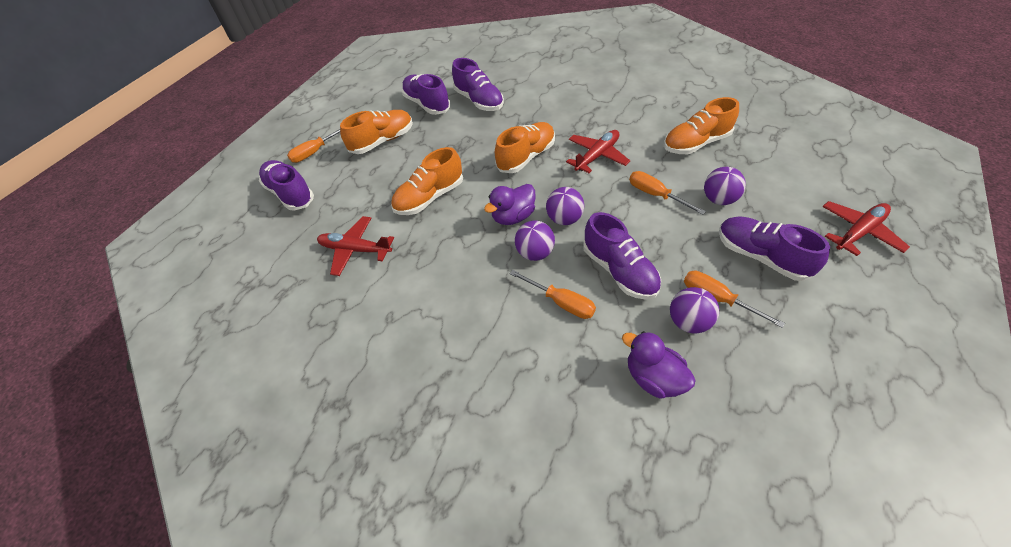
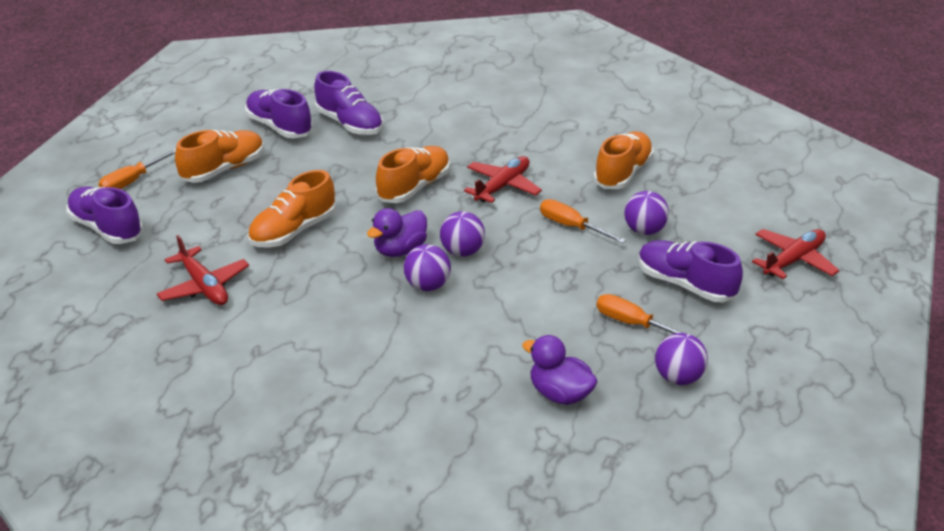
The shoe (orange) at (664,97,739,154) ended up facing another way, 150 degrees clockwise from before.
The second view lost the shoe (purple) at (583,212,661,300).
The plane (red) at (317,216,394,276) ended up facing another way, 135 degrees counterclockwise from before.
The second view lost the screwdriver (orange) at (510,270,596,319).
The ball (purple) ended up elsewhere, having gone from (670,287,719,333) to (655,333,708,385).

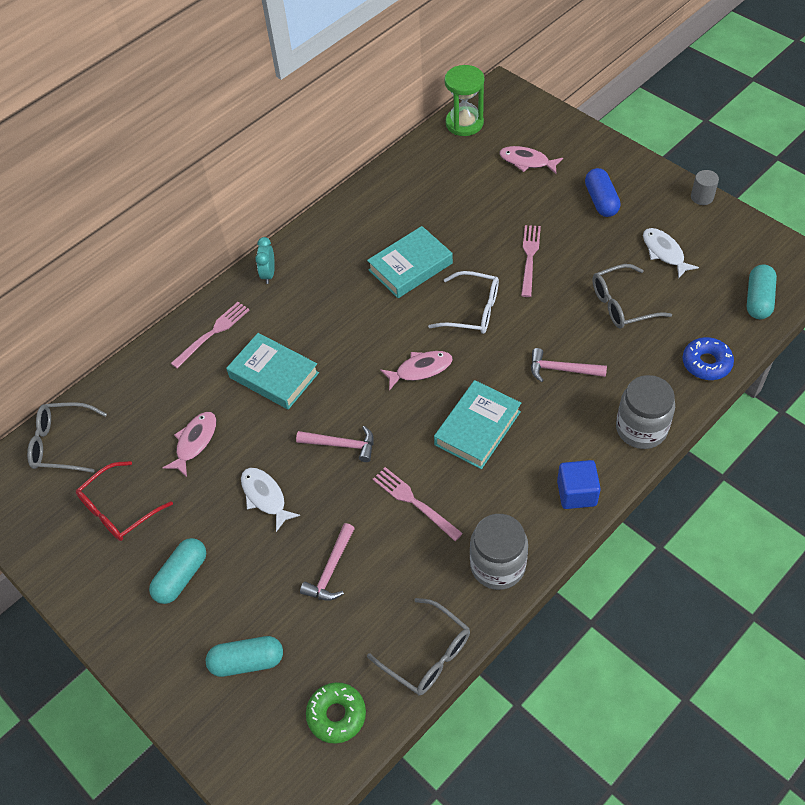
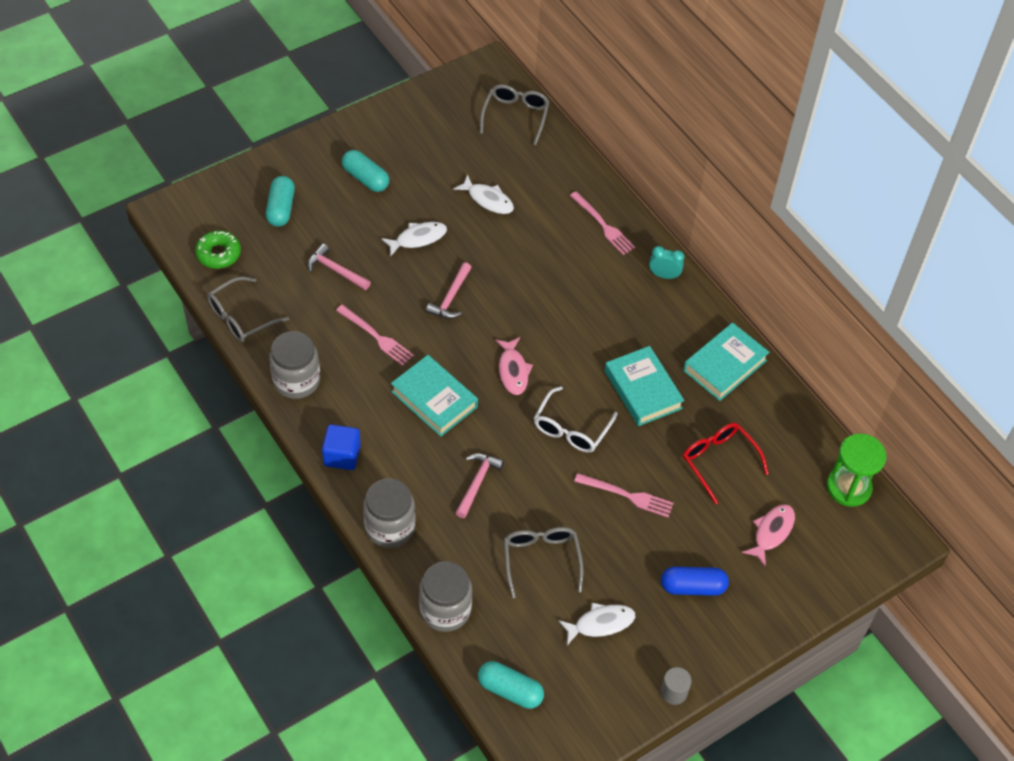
The book (turquoise) ended up elsewhere, having gone from (226,333,319,410) to (683,323,769,401).
Where the donut (blue) stood at (682,337,734,380), the jar (grey) came to stand at (419,561,472,632).
What was the fish (pink) at (163,412,216,477) turned into the fish (white) at (453,174,514,214).
The glasses (red) ended up elsewhere, having gone from (76,461,173,541) to (683,423,769,504).
The fork (pink) at (373,467,463,541) ended up facing another way, 75 degrees clockwise from before.

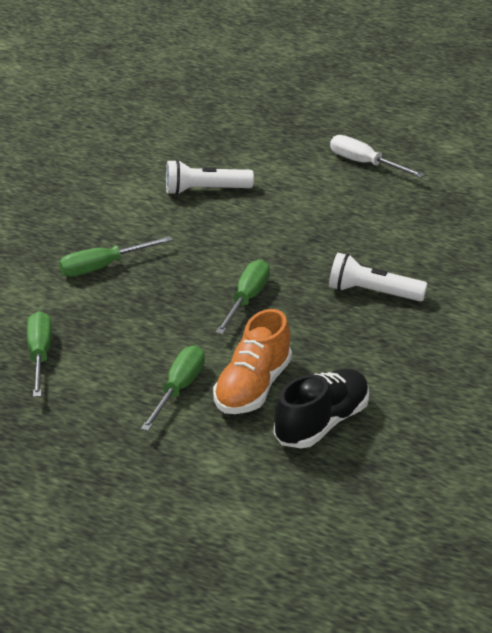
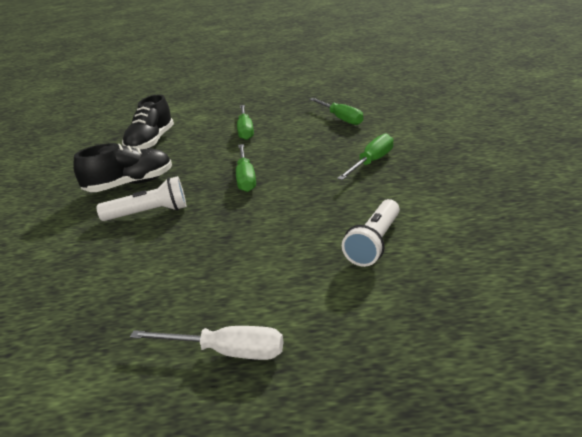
The flashlight (white) at (166,159,254,195) ended up facing another way, 150 degrees clockwise from before.
The second view lost the shoe (orange) at (213,309,292,414).
The second view gained the shoe (black) at (73,143,172,192).

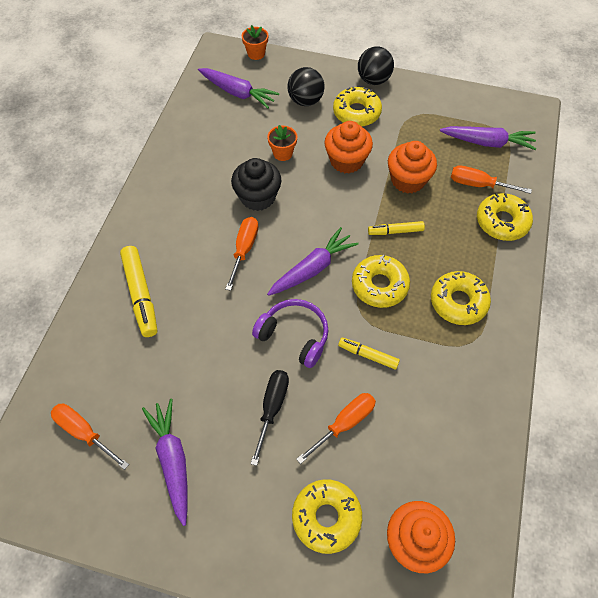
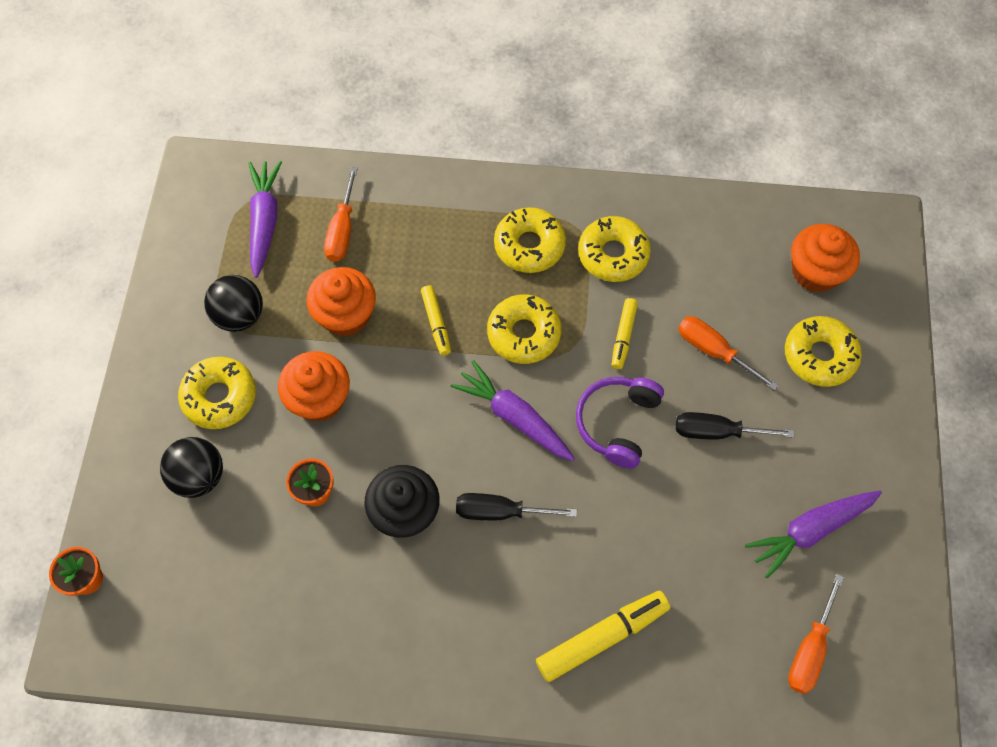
The ball (black) ended up elsewhere, having gone from (358,46,394,85) to (204,275,263,332).
The second view lost the carrot (purple) at (198,68,279,108).
The donut (yellow) ended up elsewhere, having gone from (477,193,533,241) to (578,216,651,282).
What was the screwdriver (orange) at (225,217,258,291) turned into the screwdriver (black) at (456,493,577,520).

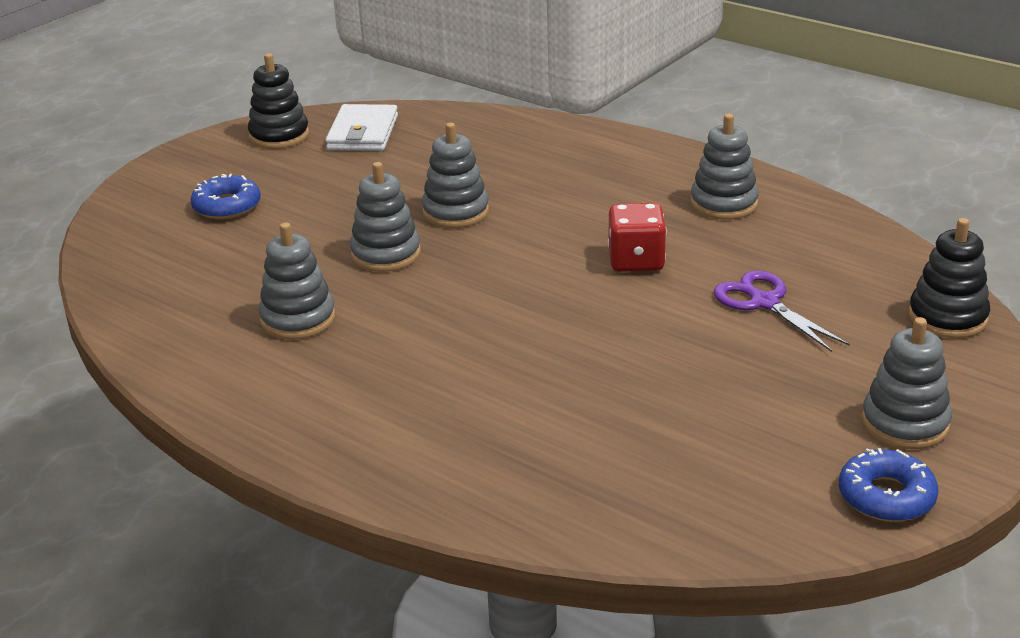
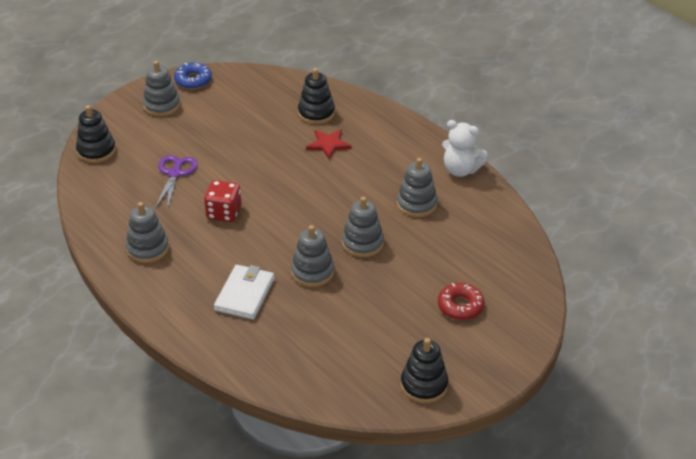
The wallet (white) ended up elsewhere, having gone from (326,104,398,151) to (214,265,274,320).
What was the donut (blue) at (191,174,261,219) turned into the donut (red) at (438,283,484,320).
The scissors (purple) at (714,271,850,352) ended up facing another way, 150 degrees counterclockwise from before.
The second view gained the stacking toy (black) at (298,68,335,124).
The second view gained the teddy bear (white) at (442,120,488,177).
The second view gained the star (red) at (306,129,351,160).

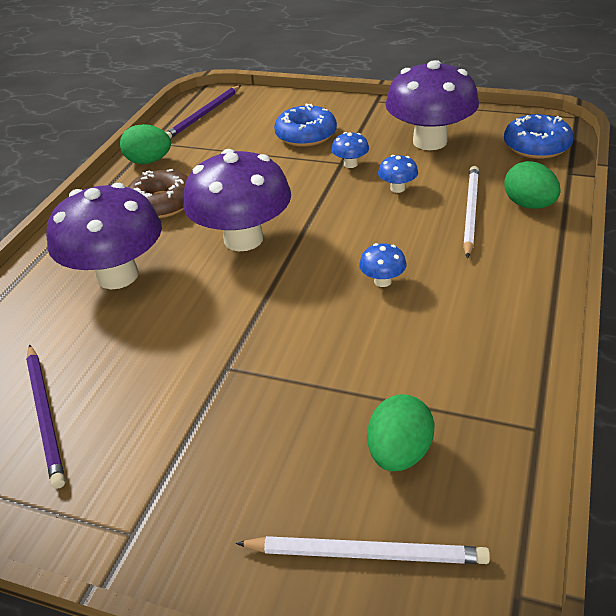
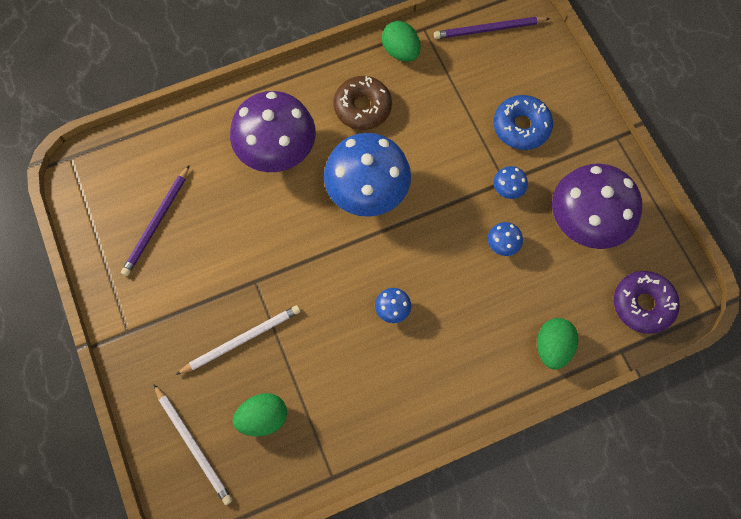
What was the donut (blue) at (504,114,574,159) turned into the donut (purple) at (614,271,680,334).
What was the mushroom (purple) at (183,149,291,251) turned into the mushroom (blue) at (324,133,411,217).
The pencil (white) ended up elsewhere, having gone from (463,166,479,258) to (176,305,300,375).

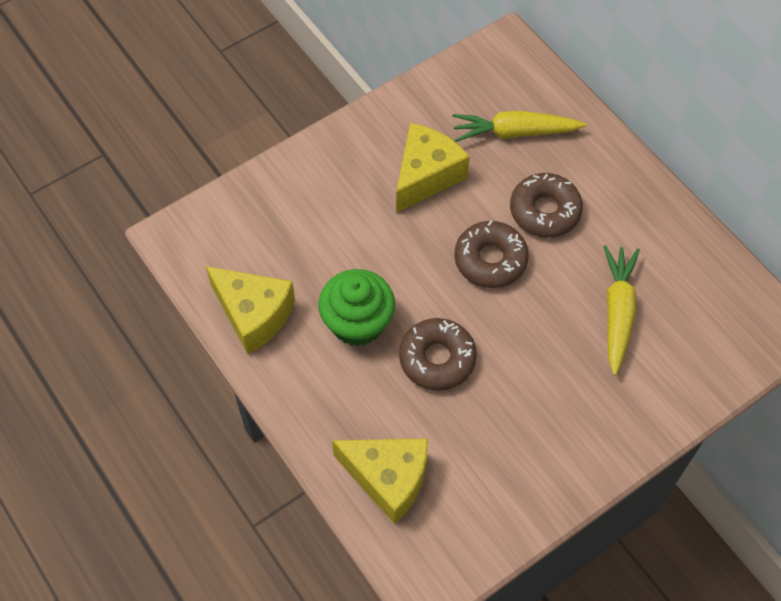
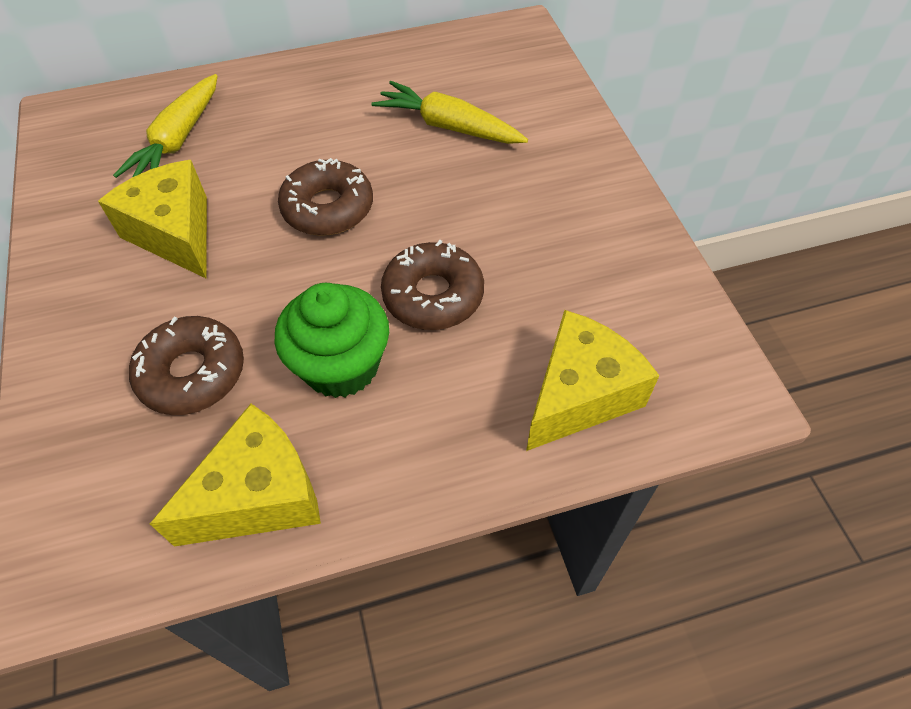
The donut (brown) ended up elsewhere, having gone from (510,173,583,238) to (129,316,244,415).

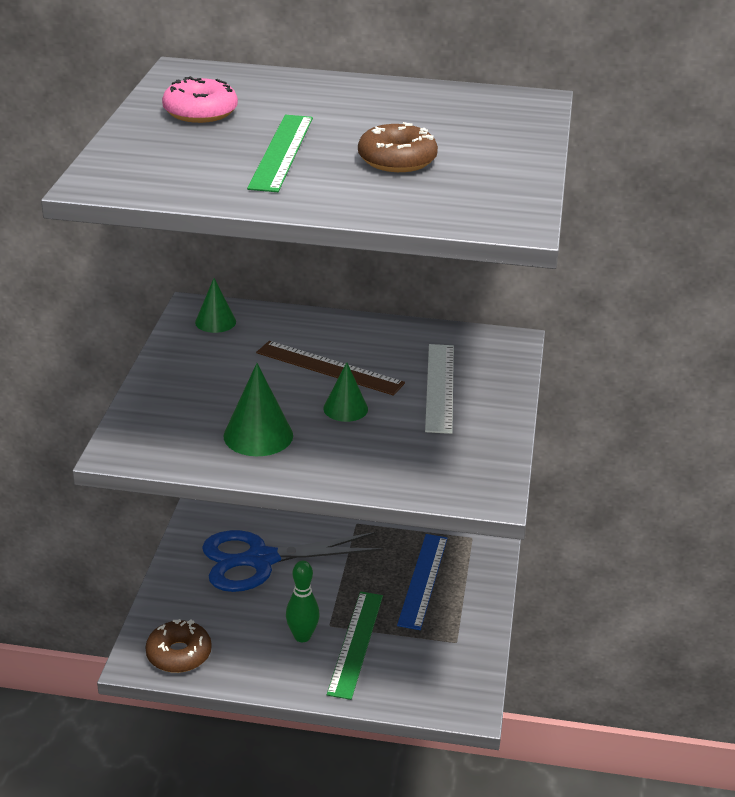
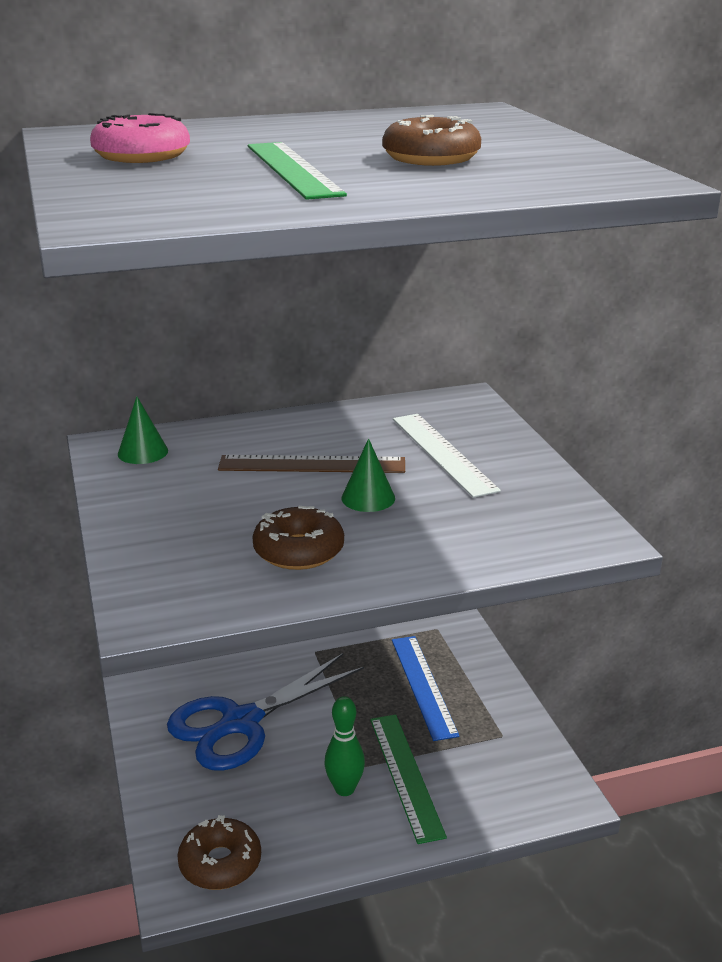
Where the cone (green) stood at (224,363,293,456), the donut (brown) came to stand at (253,506,344,570).

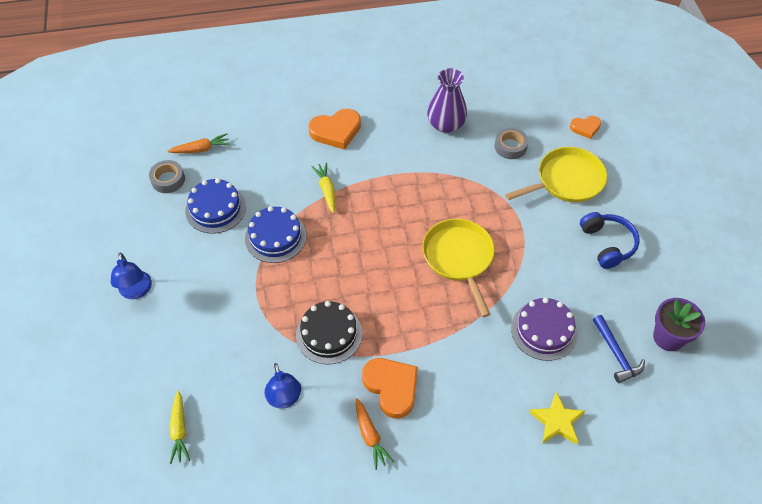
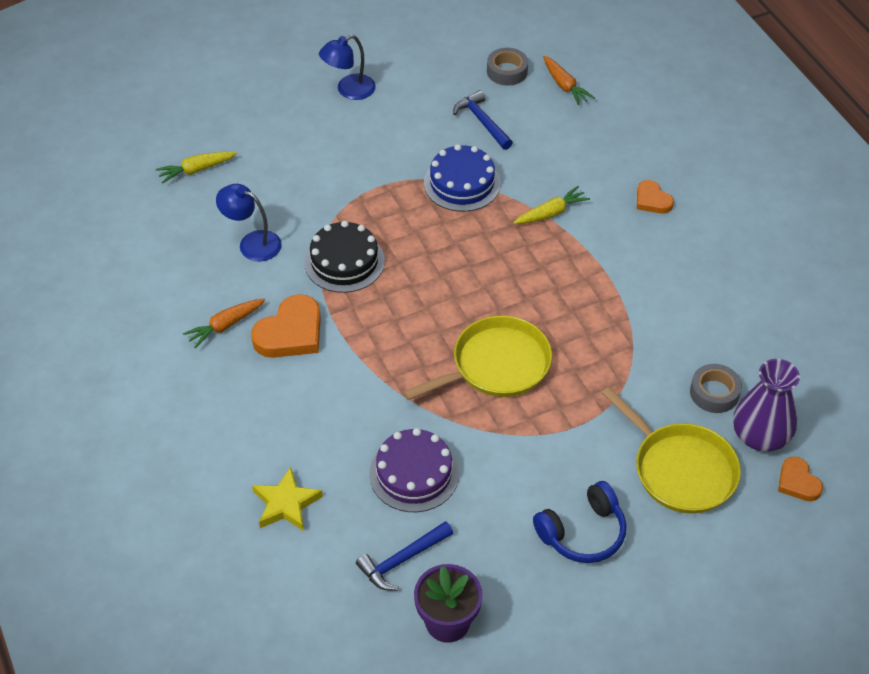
The vase (purple) ended up elsewhere, having gone from (427,68,467,133) to (733,359,800,452).
The size of the heart (orange) at (308,109,361,150) changed by a factor of 0.58.
Where the cake (blue) stood at (185,178,246,234), the hammer (blue) came to stand at (453,90,513,150).
The lamp (blue) at (264,363,301,408) ended up facing another way, 60 degrees clockwise from before.

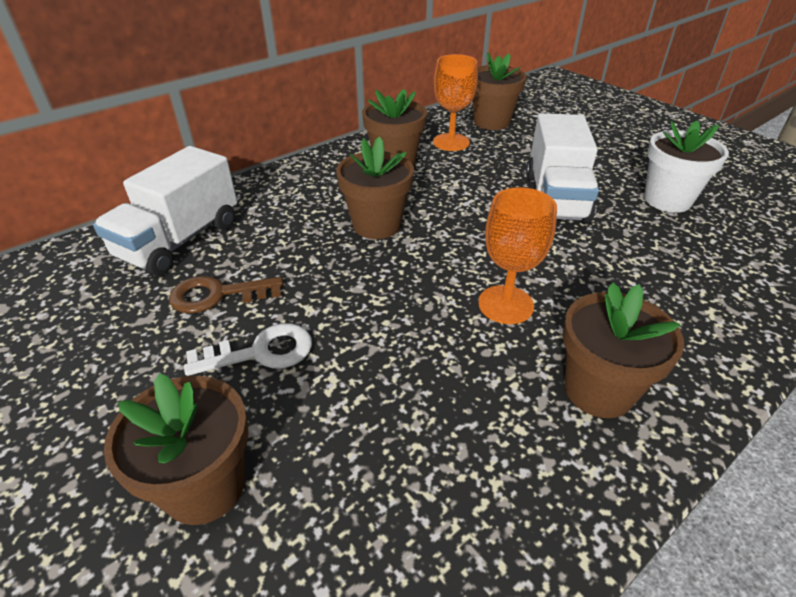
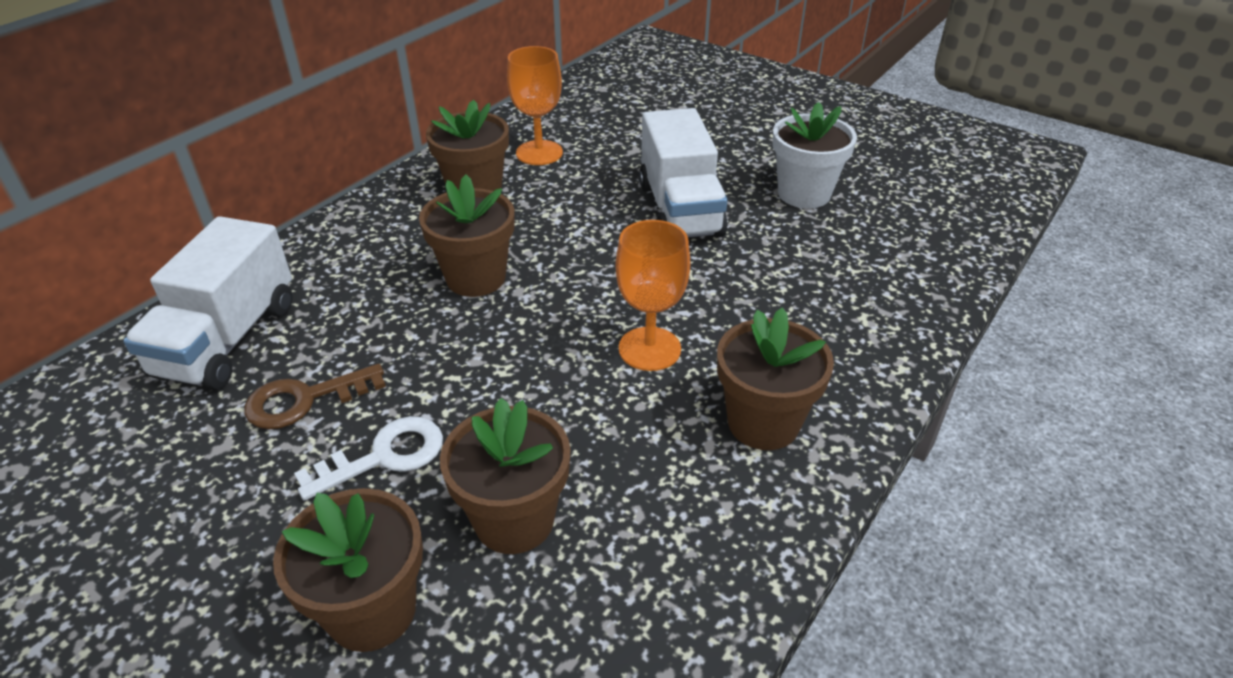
The flower pot (brown) ended up elsewhere, having gone from (472,52,527,130) to (440,398,571,554).

